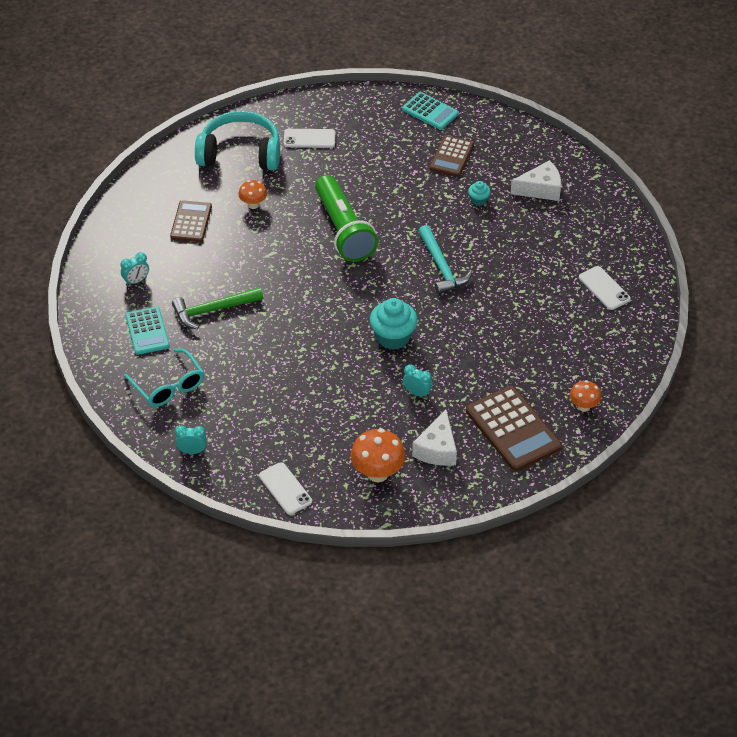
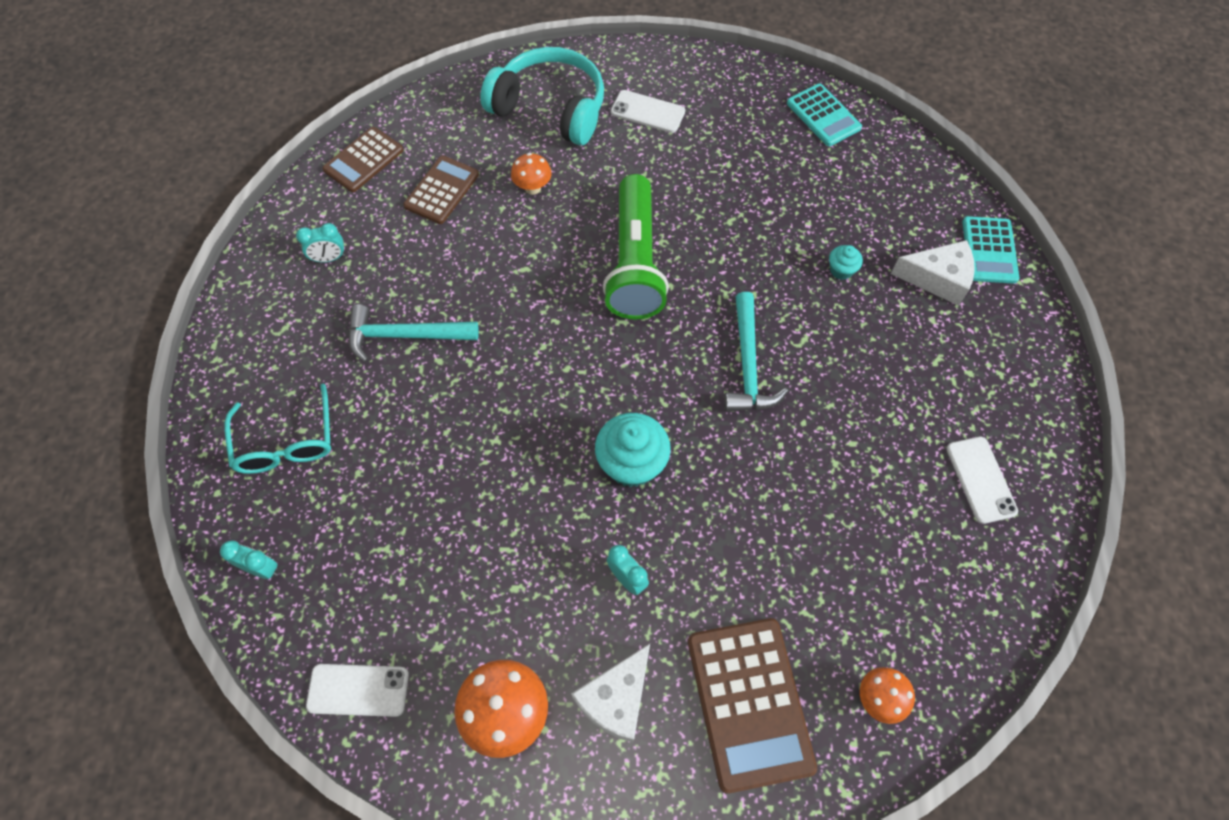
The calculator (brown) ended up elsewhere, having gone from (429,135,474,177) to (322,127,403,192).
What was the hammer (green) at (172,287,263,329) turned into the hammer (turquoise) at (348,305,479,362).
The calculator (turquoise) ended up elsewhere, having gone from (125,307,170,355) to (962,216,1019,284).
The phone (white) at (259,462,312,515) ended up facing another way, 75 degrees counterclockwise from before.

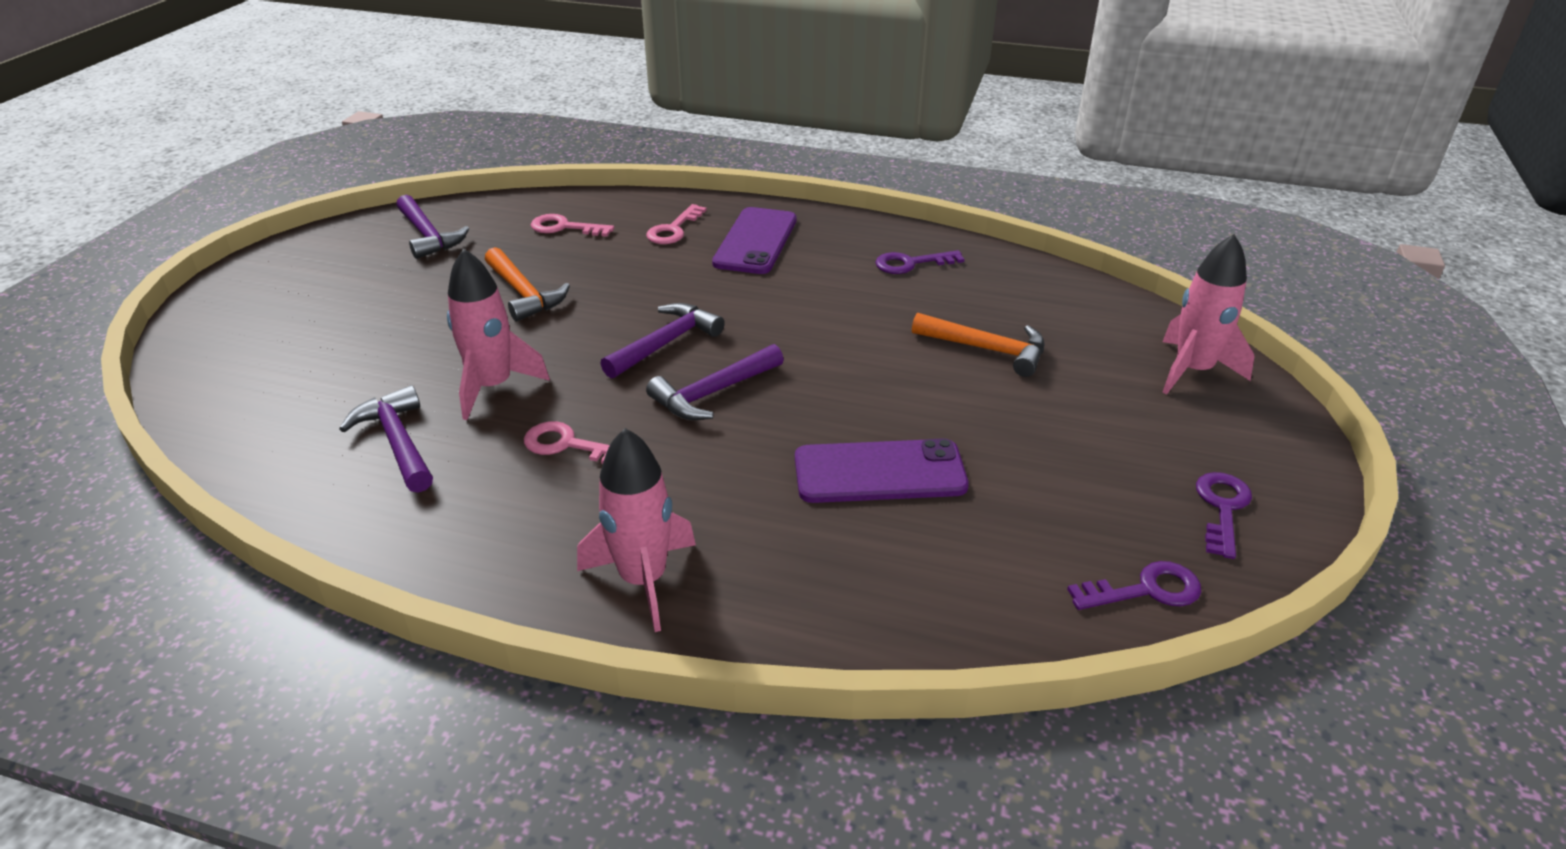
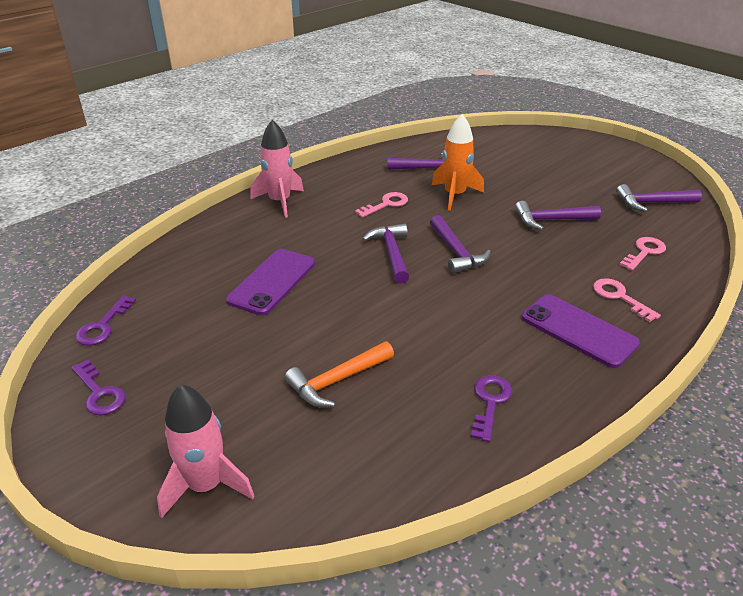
What was the hammer (orange) at (485,247,570,321) turned into the hammer (purple) at (515,201,601,230).
What was the rocket (pink) at (447,248,550,420) turned into the rocket (orange) at (432,114,484,211).

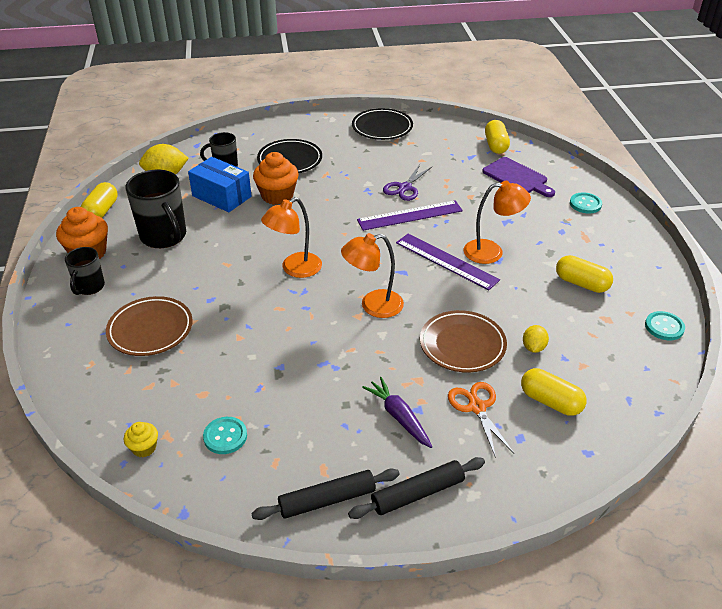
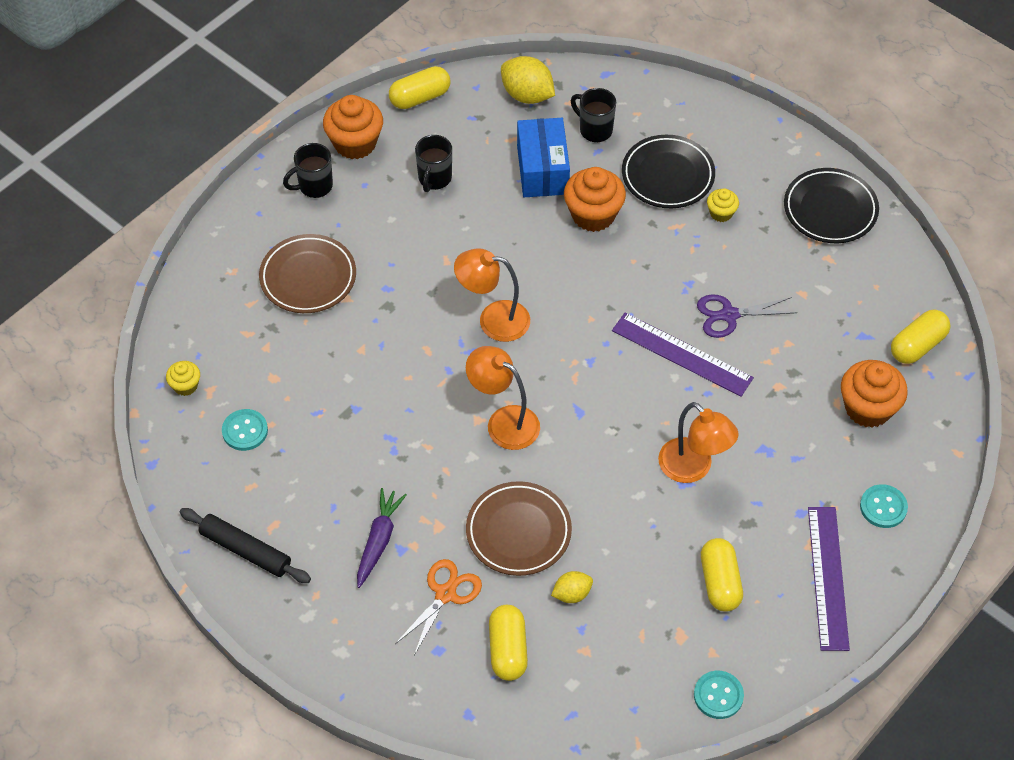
Where the cutting board (purple) stood at (482,157,555,197), the cupcake (orange) came to stand at (841,360,908,428).
The size of the mug (black) at (125,170,186,248) changed by a factor of 0.57.
The ruler (purple) ended up elsewhere, having gone from (396,234,500,290) to (808,507,850,651).
The second view lost the rolling pin (black) at (348,457,485,519).
The second view gained the cupcake (yellow) at (707,188,739,222).

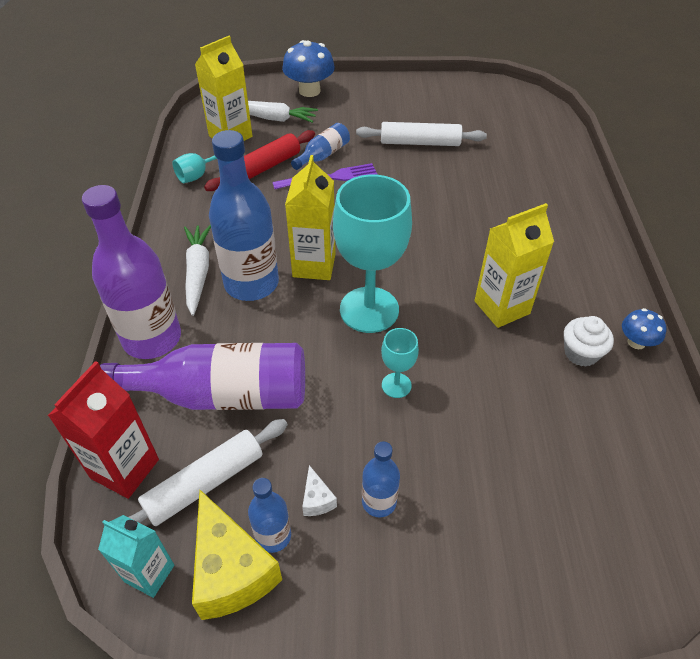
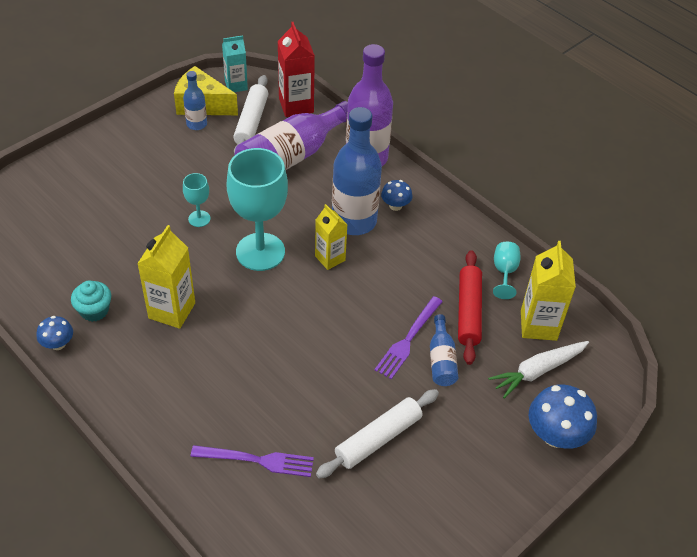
The size of the carton (yellow) at (285,155,336,280) changed by a factor of 0.66.
Where the carrot (white) stood at (184,225,211,316), the mushroom (blue) came to stand at (381,180,413,211).
What was the cupcake (white) at (564,316,614,367) turned into the cupcake (turquoise) at (71,280,111,322).
The second view lost the bottle (blue) at (362,441,400,517).
The second view lost the cheese (white) at (302,465,337,516).
The second view gained the fork (purple) at (191,445,314,477).

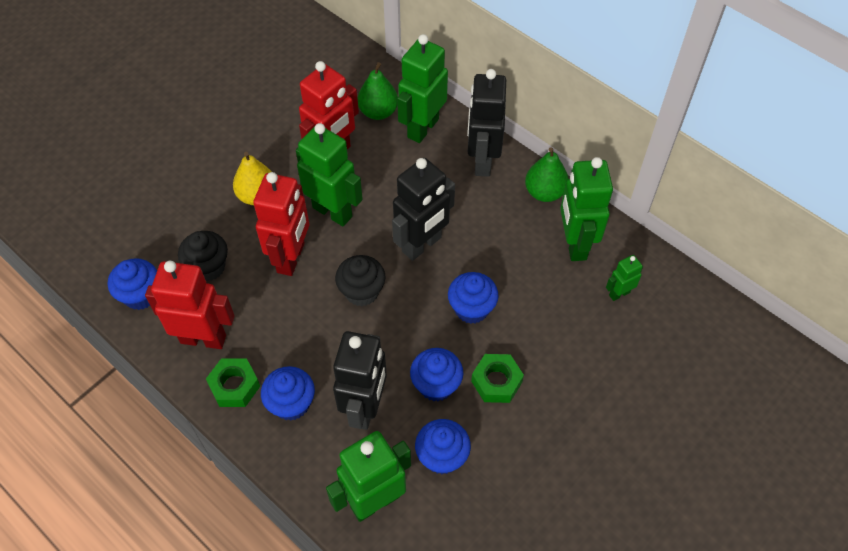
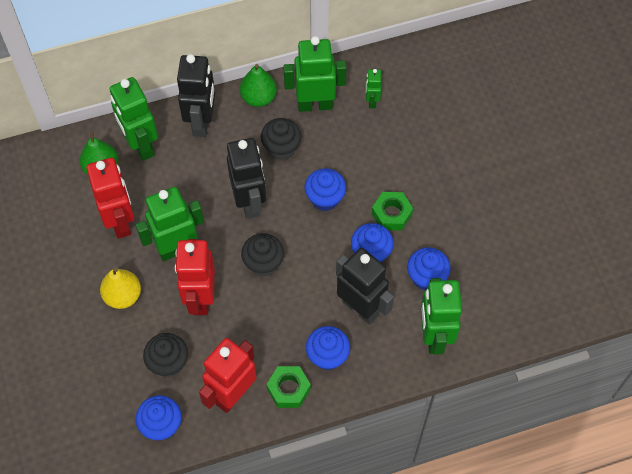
The robot (black) at (467,69,506,177) ended up facing another way, 120 degrees counterclockwise from before.
The robot (green) at (560,157,613,261) ended up facing another way, 150 degrees clockwise from before.
The robot (red) at (253,172,309,276) ended up facing another way, 135 degrees counterclockwise from before.
The second view gained the cupcake (black) at (261,118,302,160).

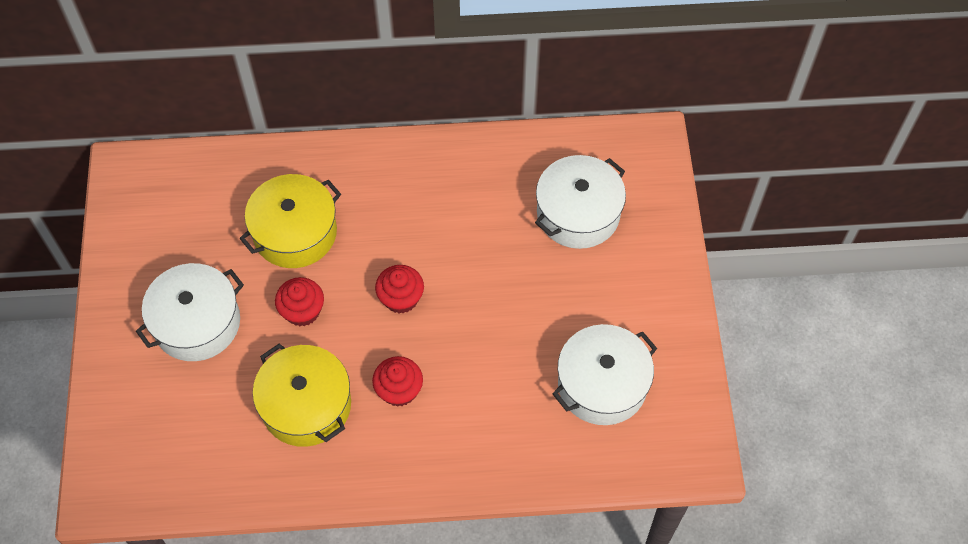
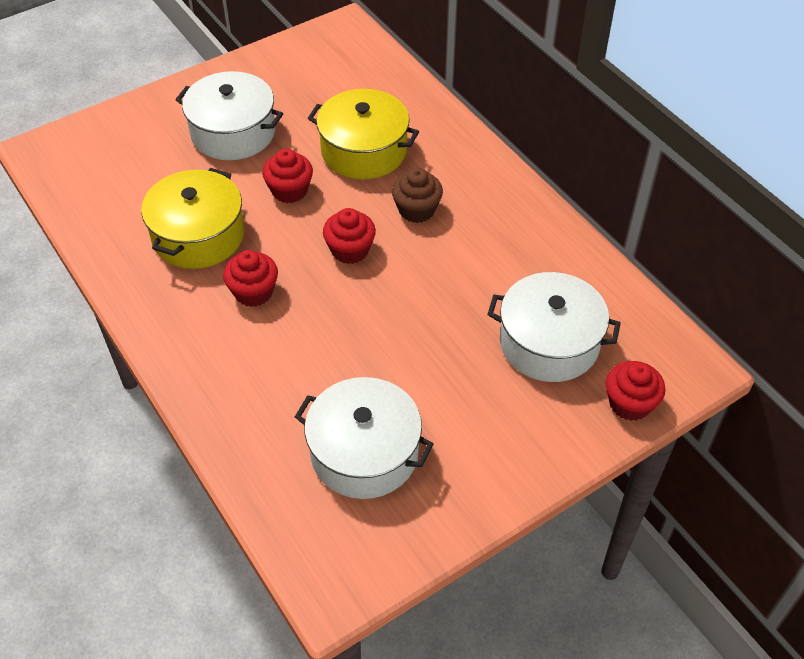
The second view gained the cupcake (brown) at (392,168,443,223).
The second view gained the cupcake (red) at (605,361,665,421).

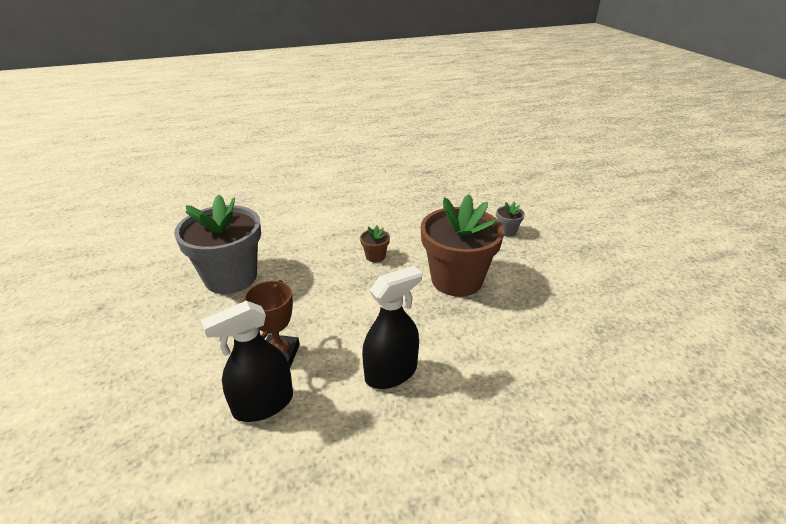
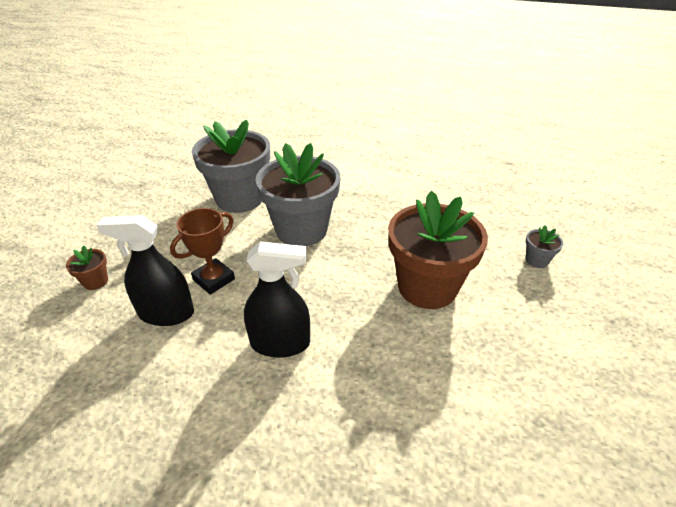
The flower pot (brown) ended up elsewhere, having gone from (360,225,390,262) to (66,245,108,290).
The second view gained the flower pot (grey) at (256,143,341,246).

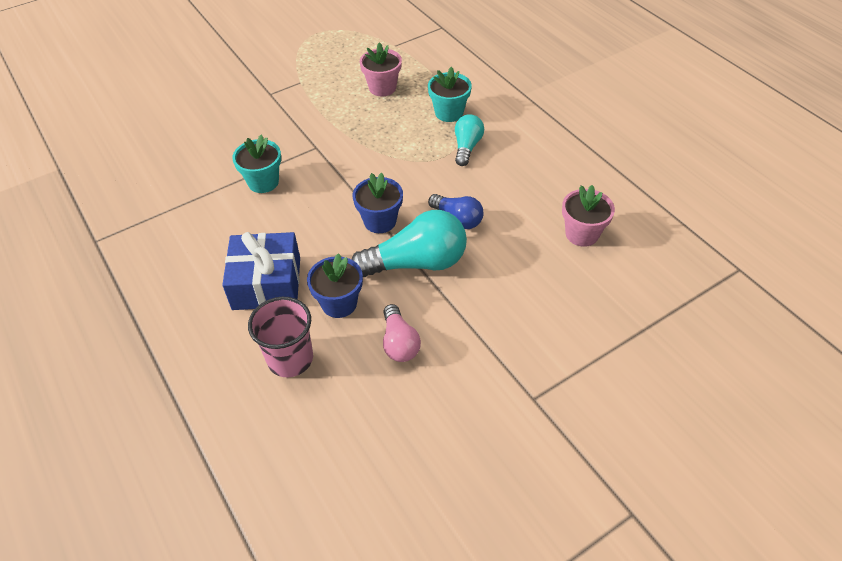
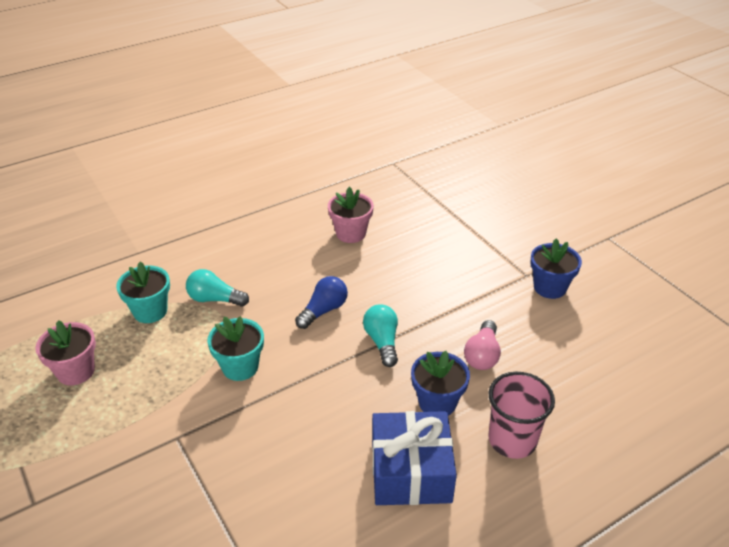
The flower pot (turquoise) ended up elsewhere, having gone from (232,135,281,193) to (207,316,264,381).
The flower pot (blue) ended up elsewhere, having gone from (353,173,403,233) to (530,239,582,299).
The size of the light bulb (turquoise) at (351,210,467,277) changed by a factor of 0.57.
The light bulb (pink) at (383,304,421,362) ended up facing another way, 120 degrees clockwise from before.

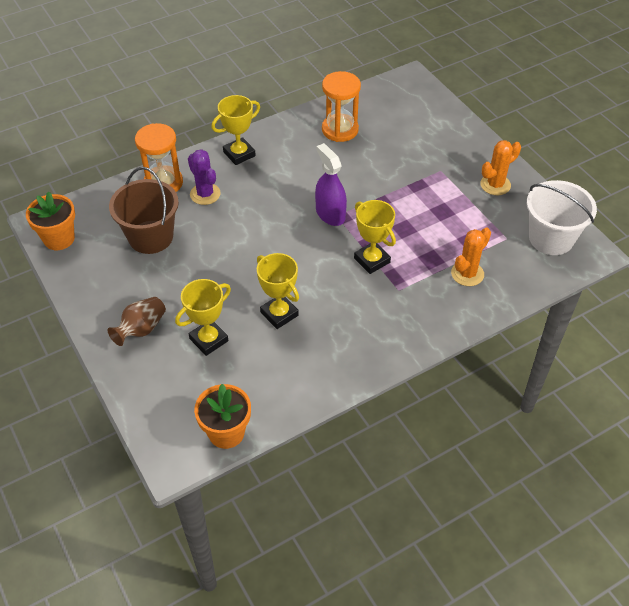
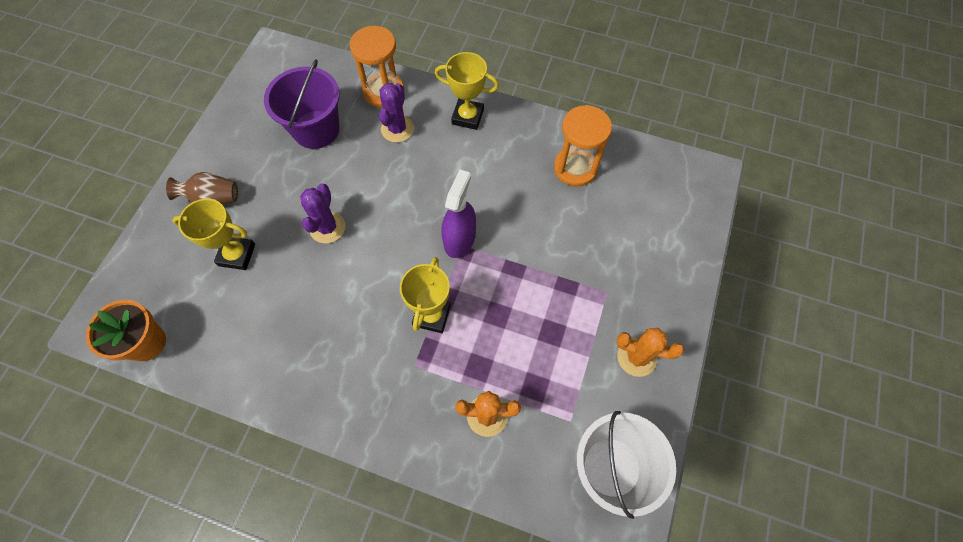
What was the bucket (brown) at (109,167,179,254) turned into the bucket (purple) at (264,59,340,149).
The second view lost the flower pot (orange) at (26,192,75,250).
The second view lost the trophy (yellow) at (257,253,299,329).
The second view gained the cactus (purple) at (300,183,345,244).

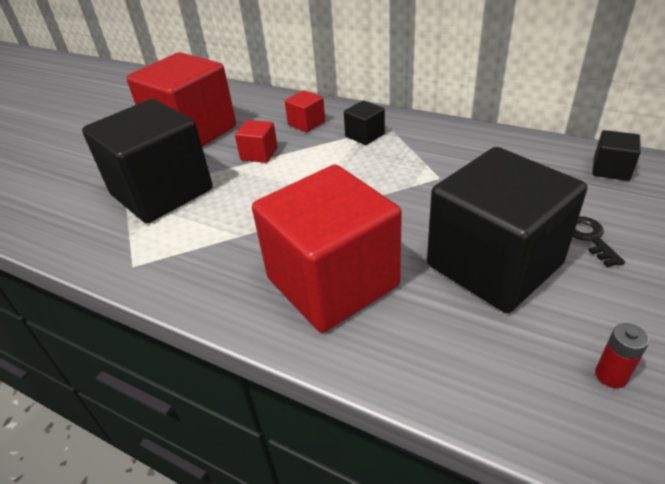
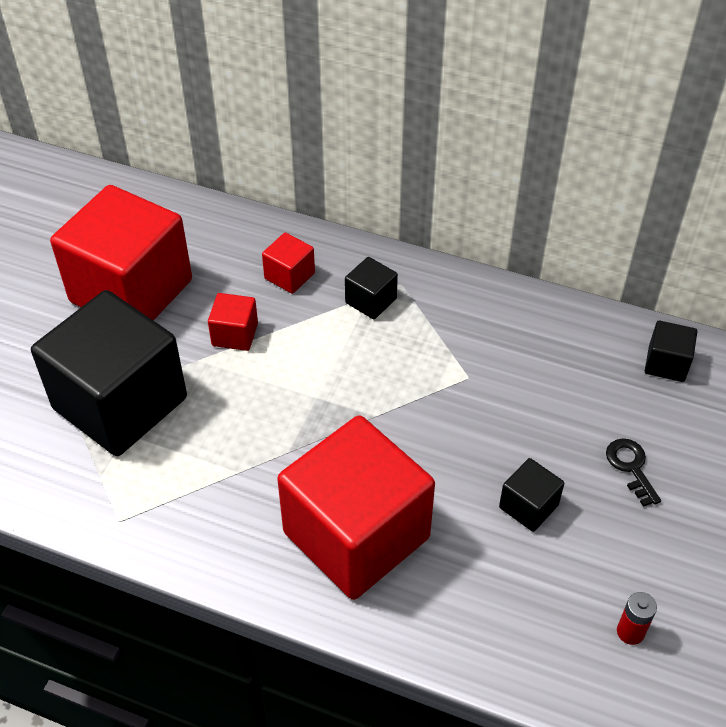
The size of the cube (black) at (427,147,587,313) changed by a factor of 0.42.

